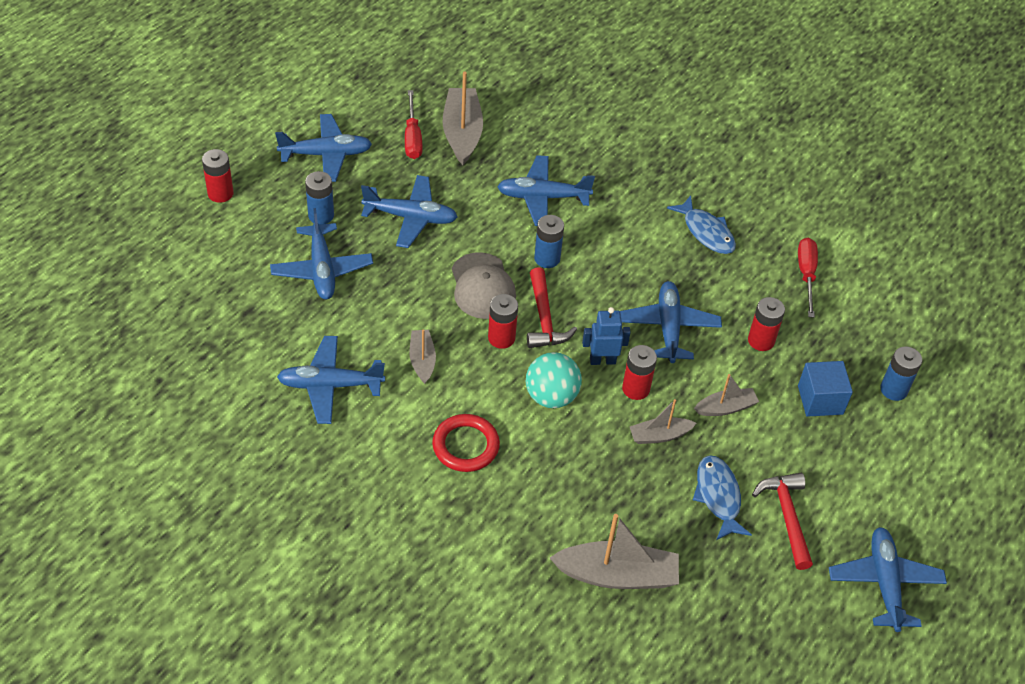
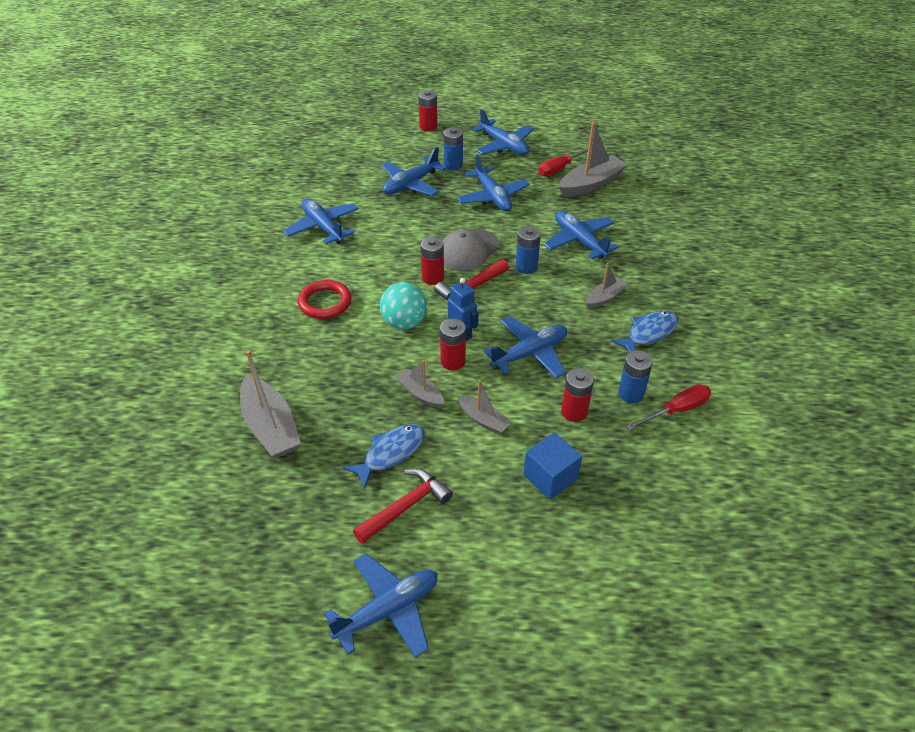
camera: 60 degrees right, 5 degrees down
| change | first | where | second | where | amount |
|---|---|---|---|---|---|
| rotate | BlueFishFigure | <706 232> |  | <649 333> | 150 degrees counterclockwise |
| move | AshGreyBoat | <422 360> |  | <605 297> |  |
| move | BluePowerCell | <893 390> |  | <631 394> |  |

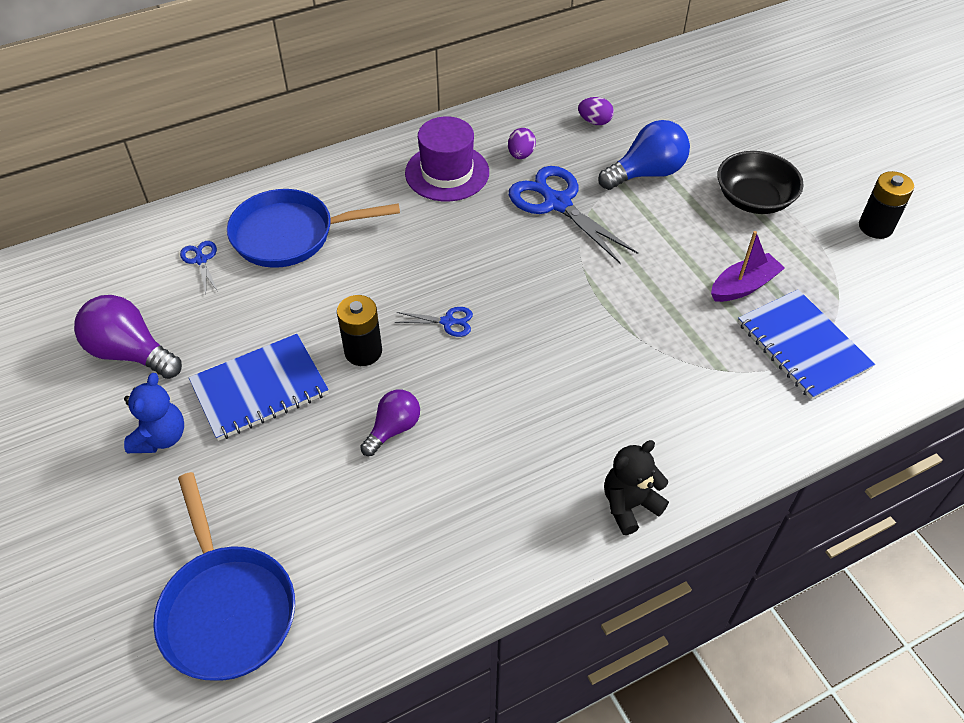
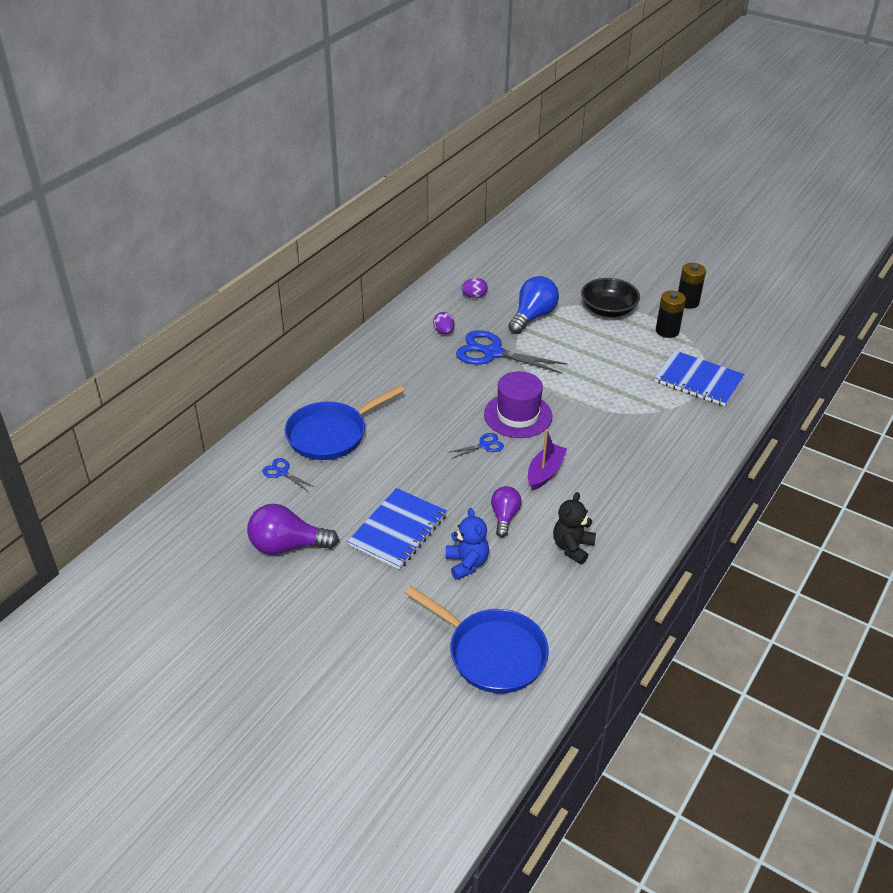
camera: 30 degrees left, 10 degrees down
| change | first | where | second | where | amount |
|---|---|---|---|---|---|
| move | VioletHat | <447 172> |  | <518 415> |  |
| move | VioletBoat | <743 286> |  | <545 472> |  |
| move | JetBlackPowerCell | <363 351> |  | <667 331> |  |
| move | BlueTeddy | <161 437> |  | <467 563> |  |
| move | JetBlackTeddy | <629 505> |  | <572 547> |  |

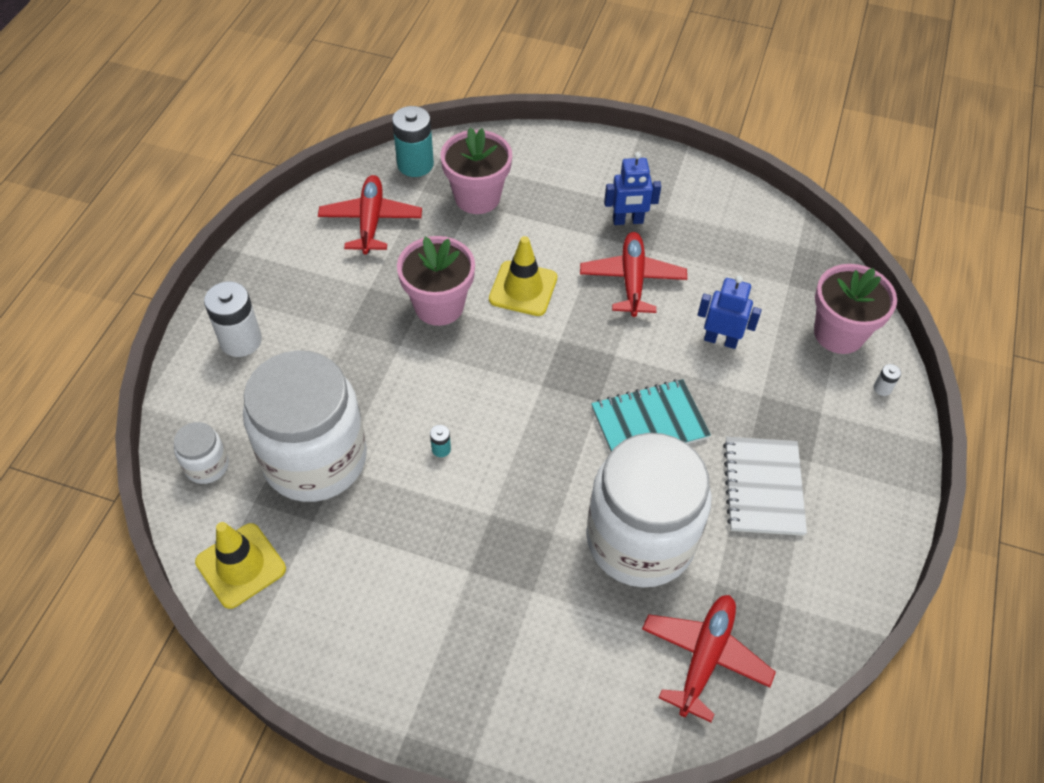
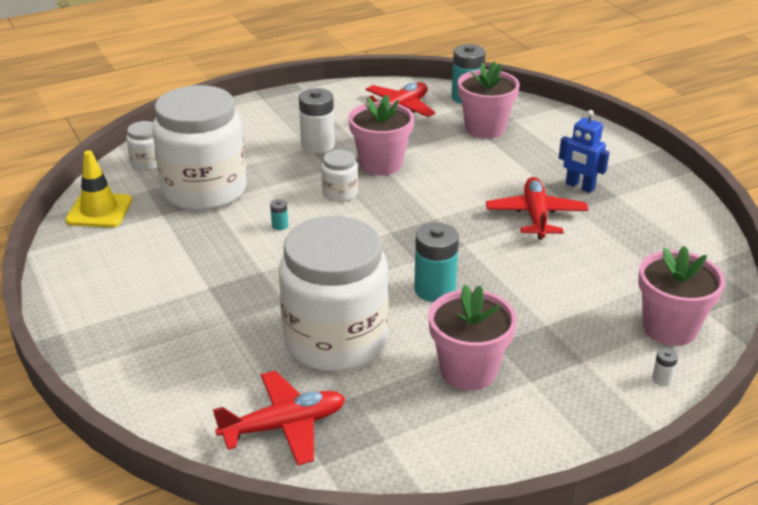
camera: 45 degrees right, 20 degrees down
| change | first | where | second | where | amount |
|---|---|---|---|---|---|
| rotate | ScarletToyPlane | <632 280> |  | <535 216> | 45 degrees counterclockwise |
| delete | GoldenSafetyCone | <523 289> |  |  |  |
| delete | BlueRobot | <720 340> |  |  |  |
| move | SnowWhitePowerCell | <241 340> |  | <318 145> |  |
| replace | TealNotepad | <649 423> | TealPowerCell | <435 289> |  |
| replace | SnowWhiteNotepad | <763 487> | PinkFlowerPot | <468 371> |  |
| insert |  |  | SnowWhiteJar | <340 193> |  |

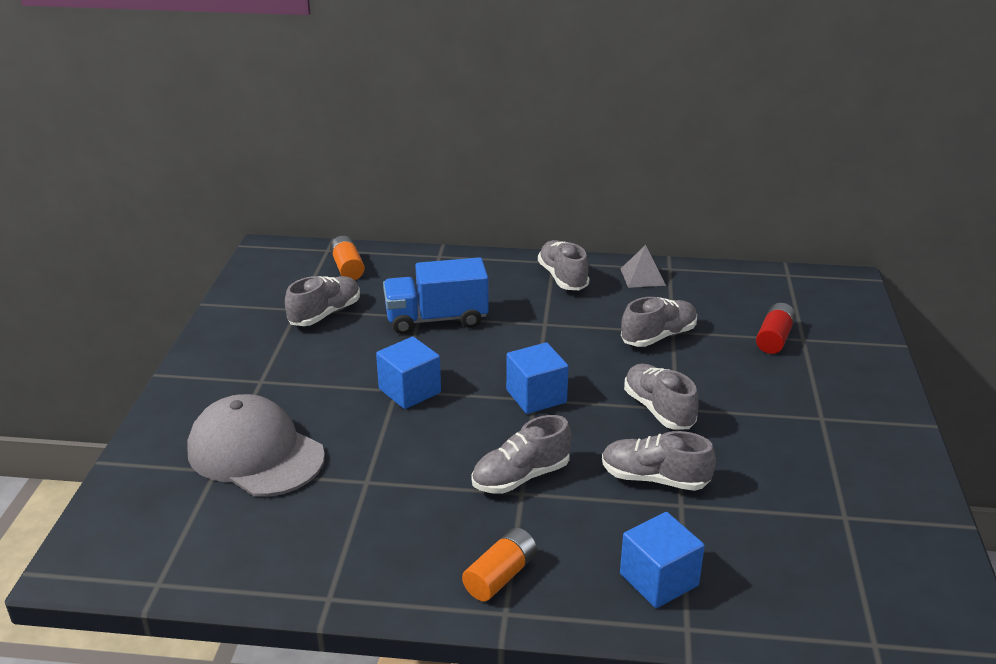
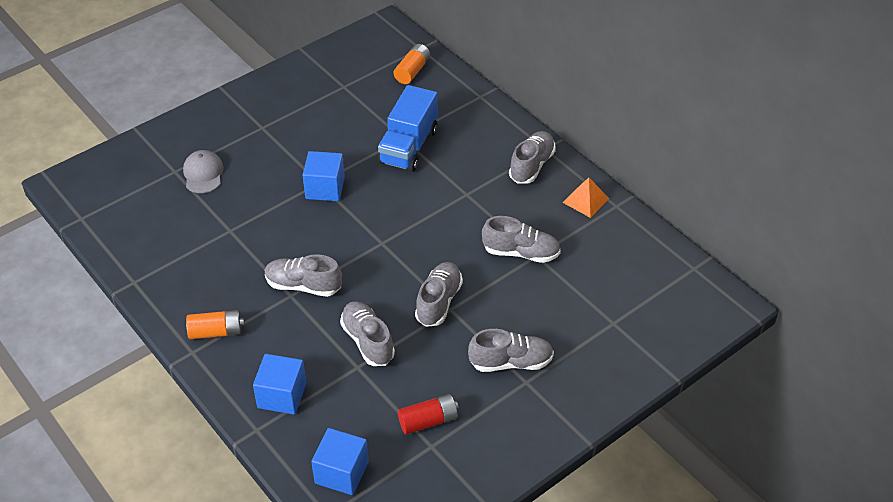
camera: 45 degrees right, 15 degrees up
| change | first | where | second | where | amount |
|---|---|---|---|---|---|
| recolor | AshGreySolidPyramid | <642 277> | OrangeSolidPyramid | <585 200> |  |
| rotate | BlueToyTruck | <436 319> |  | <408 147> | 105 degrees counterclockwise |
| move | AshGreyShoe | <325 314> |  | <511 362> |  |
| move | ScarletPowerCell | <774 338> |  | <428 421> |  |
| move | BlueBlock | <536 396> |  | <341 472> |  |
| resize | AshGreyPeakedCap | <255 453> |  | <203 174> | x0.53 |

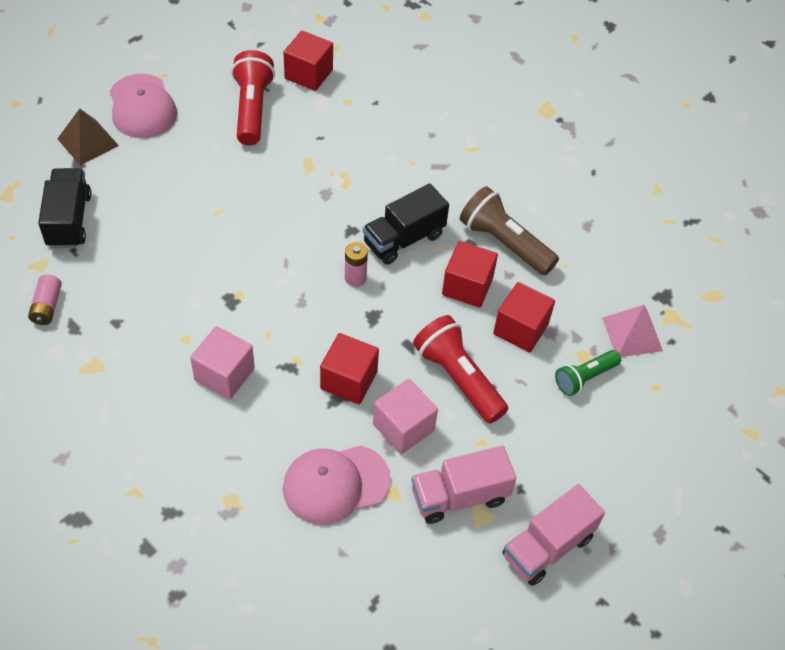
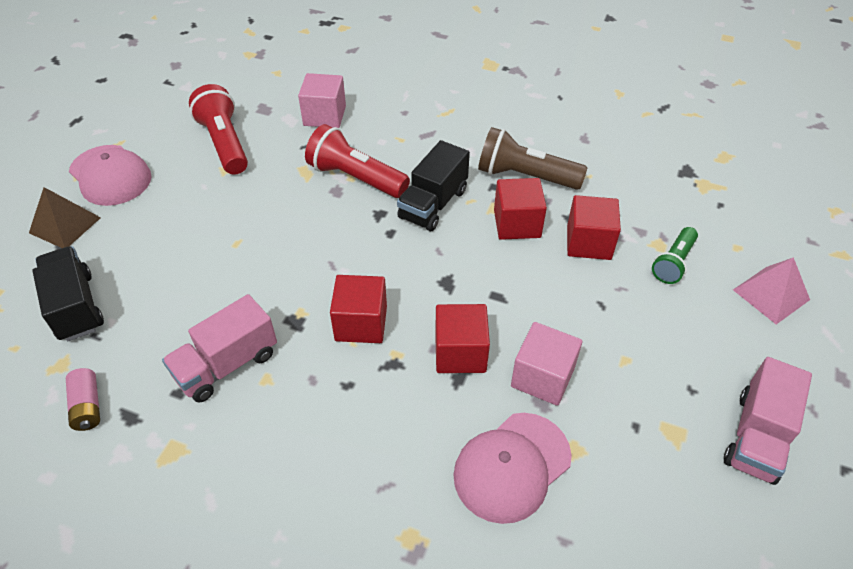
camera: 20 degrees left, 5 degrees down
| change | first | where | second | where | amount |
|---|---|---|---|---|---|
| move | ScarletBlock | <308 74> |  | <361 323> |  |
| delete | PinkPowerCell | <355 278> |  |  |  |
| move | PinkSolidPyramid | <632 334> |  | <771 294> |  |
| move | ScarletTorch | <458 378> |  | <356 178> |  |
| move | PinkBlock | <224 374> |  | <324 116> |  |
| move | PinkToyTruck | <459 496> |  | <227 365> |  |

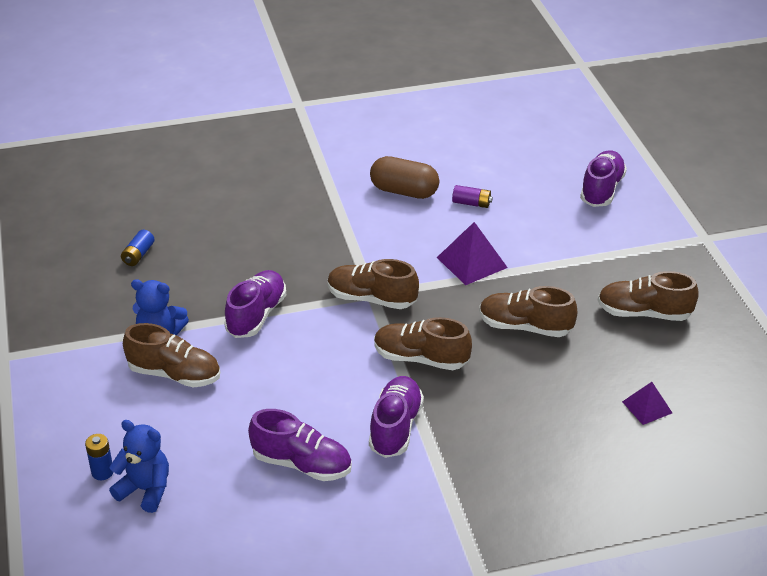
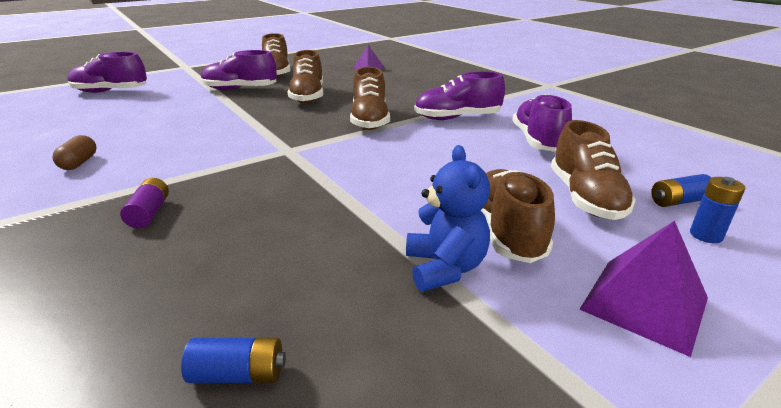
camera: 110 degrees left, 10 degrees down
| change | first | where | second | where | amount |
|---|---|---|---|---|---|
| resize | BrownCapsule | <404 191> |  | <79 163> | x0.54 |
| move | VioletPowerCell | <471 203> |  | <149 213> |  |
| move | VioletSolidPyramid | <472 262> |  | <644 303> |  |
| move | BrownShoe | <371 299> |  | <585 198> |  |
| move | VioletShoe | <256 315> |  | <240 89> |  |
| replace | BlueTeddy | <145 490> | BluePowerCell | <678 201> |  |

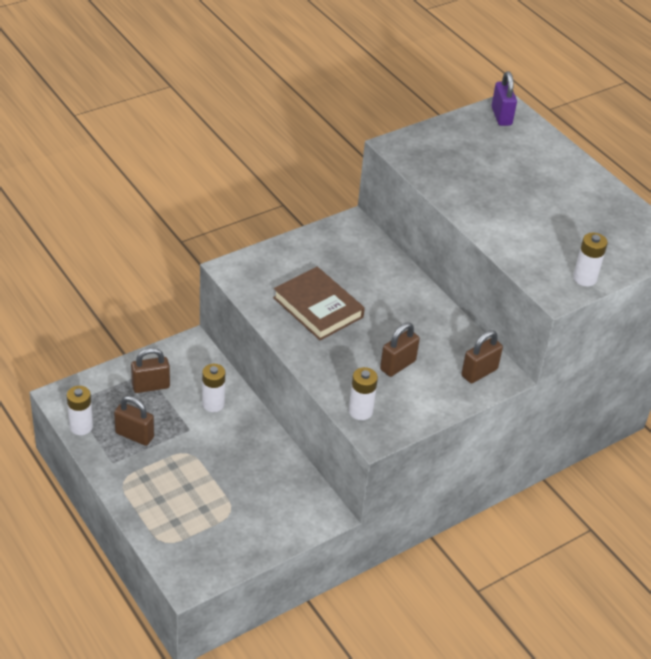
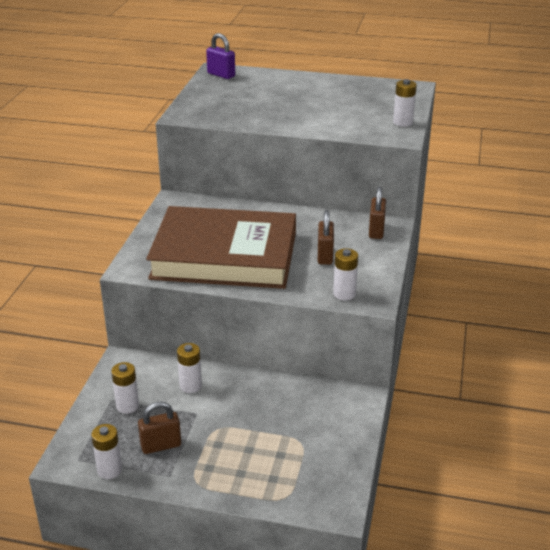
camera: 40 degrees left, 10 degrees down
| change | first | where | second | where | amount |
|---|---|---|---|---|---|
| resize | BrownBook | <318 307> |  | <224 255> | x1.91 |
| replace | BrownLock | <151 386> | SnowWhitePowerCell | <127 406> |  |

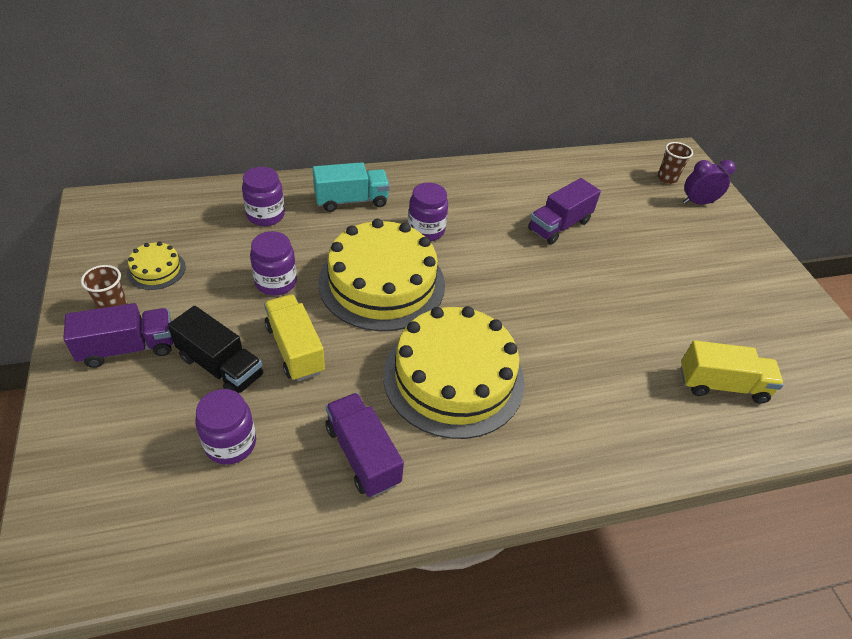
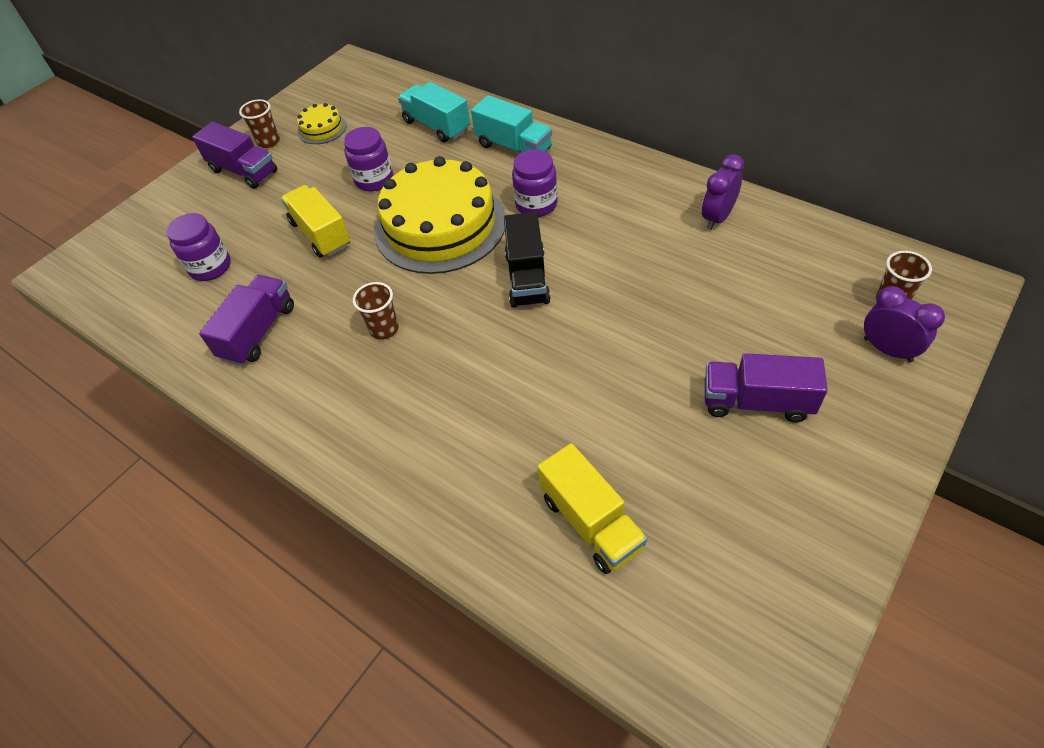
camera: 60 degrees right, 5 degrees up
| change | first | where | second | where | amount |
|---|---|---|---|---|---|
| replace | VioletJar | <265 215> | TealToyTruck | <436 126> |  |
| move | VioletToyTruck | <559 225> |  | <756 402> |  |
| rotate | GoldenToyTruck | <295 349> |  | <321 234> | 60 degrees counterclockwise |
| move | JetBlackToyTruck | <220 366> |  | <527 278> |  |
| replace | GoldenLayerCake | <453 377> | BrownCup | <384 329> |  |
| insert |  |  | VioletAlarmClock | <717 218> |  |

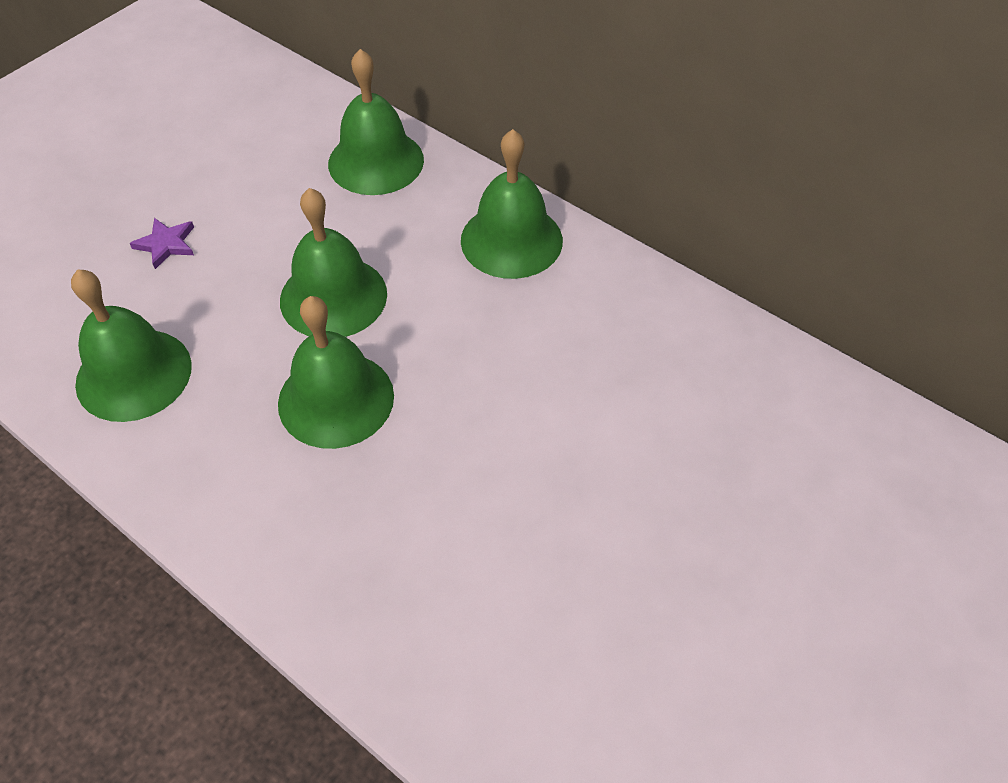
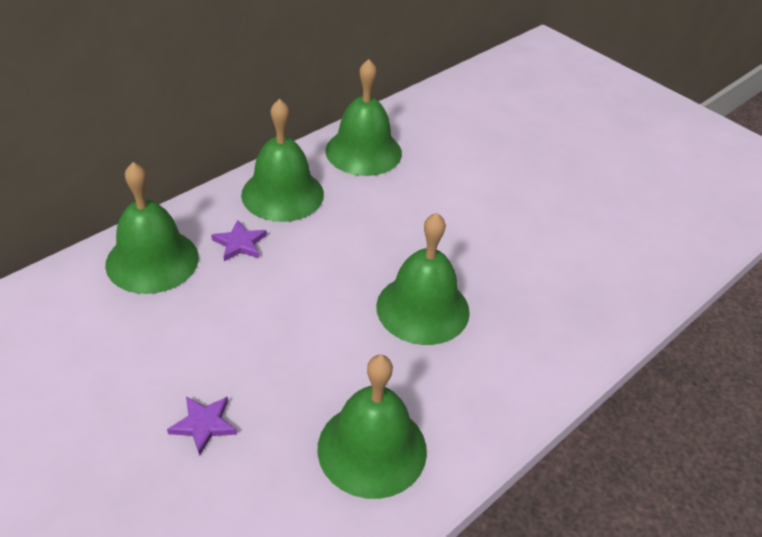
camera: 85 degrees left, 10 degrees down
| change | first | where | second | where | amount |
|---|---|---|---|---|---|
| move | GreenSchoolBell | <333 297> |  | <363 151> |  |
| insert |  |  | VioletStarShape | <240 243> |  |

